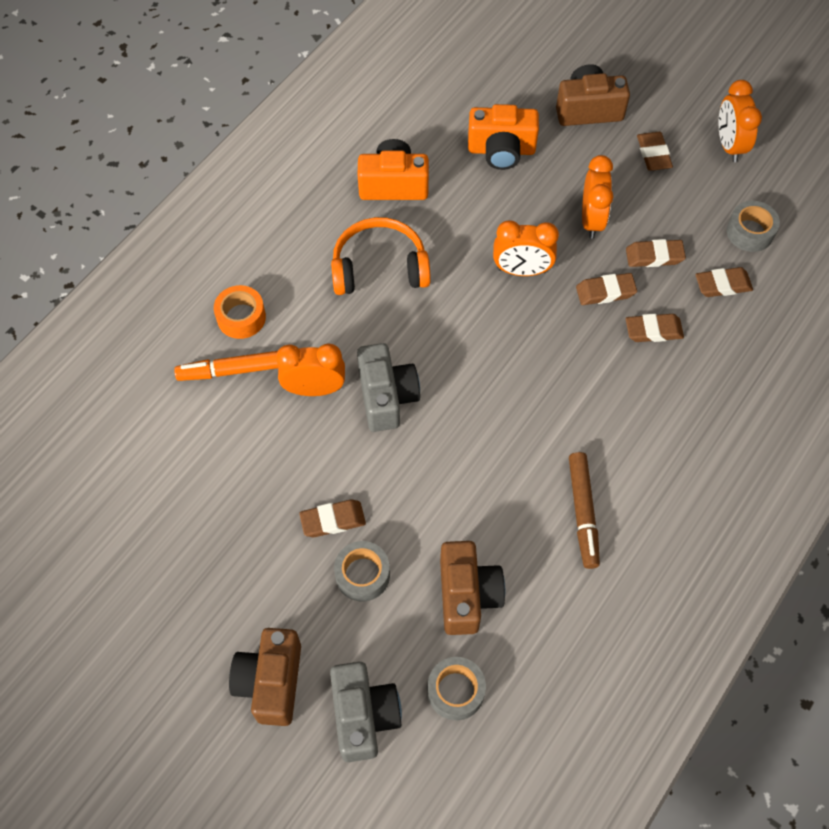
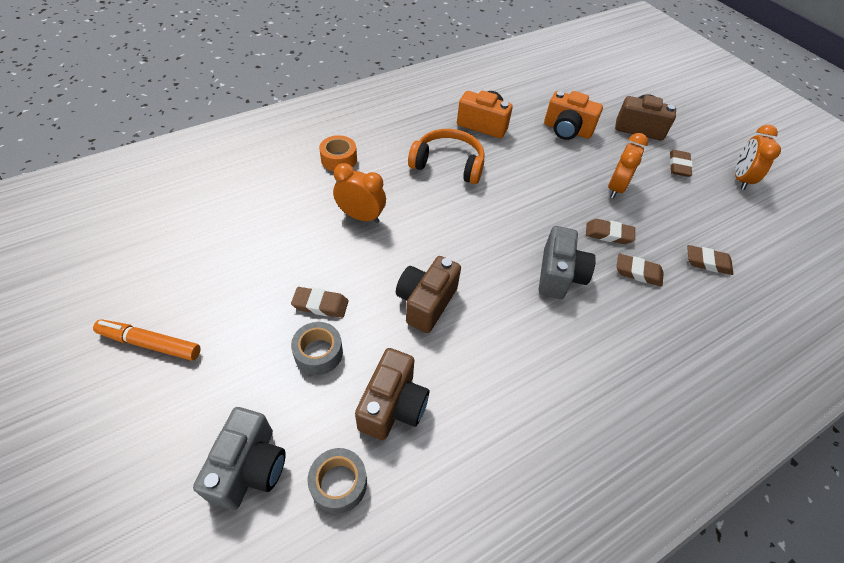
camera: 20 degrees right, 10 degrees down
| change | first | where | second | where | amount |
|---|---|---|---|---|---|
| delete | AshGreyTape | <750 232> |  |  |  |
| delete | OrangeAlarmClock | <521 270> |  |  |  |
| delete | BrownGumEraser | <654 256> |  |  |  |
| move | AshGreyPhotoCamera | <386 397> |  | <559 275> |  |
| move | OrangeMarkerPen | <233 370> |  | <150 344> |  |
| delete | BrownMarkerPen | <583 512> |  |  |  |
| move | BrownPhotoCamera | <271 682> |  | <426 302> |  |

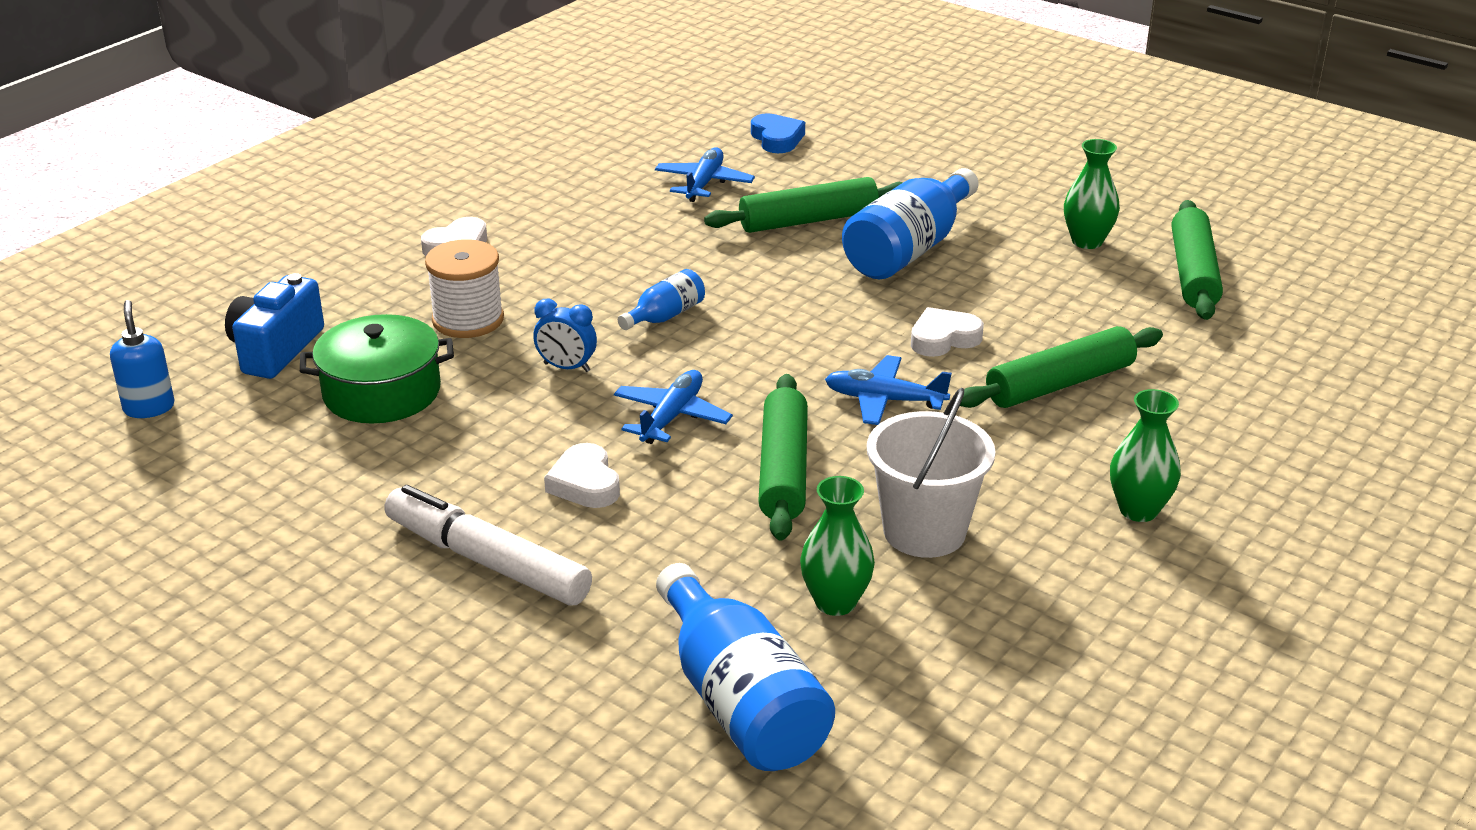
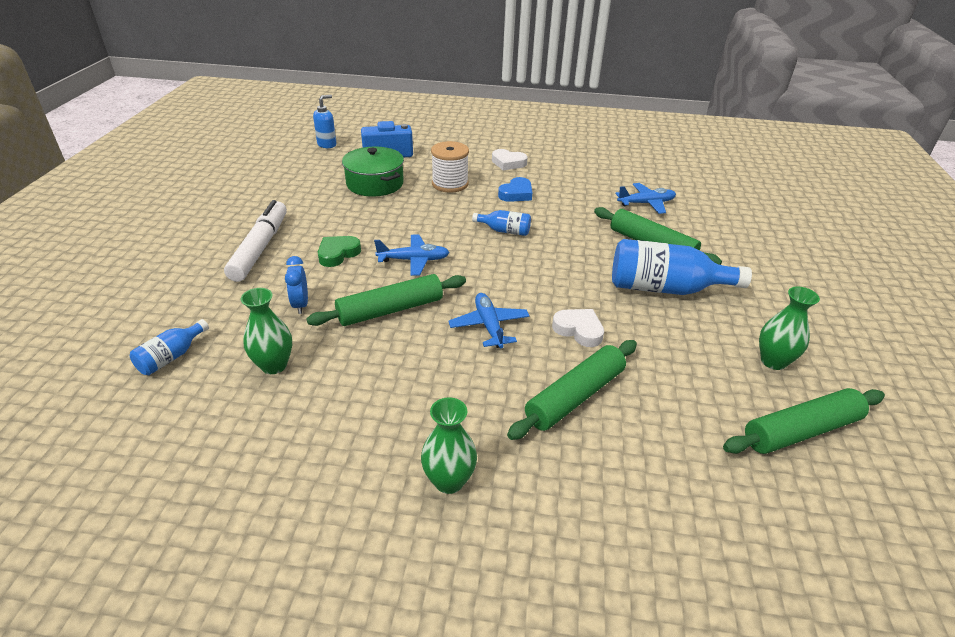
camera: 60 degrees right, 5 degrees up
| change | first | where | second | where | amount |
|---|---|---|---|---|---|
| move | BlueHeartShape | <777 139> |  | <516 194> |  |
| move | BlueAlarmClock | <566 367> |  | <300 305> |  |
| rotate | GreenPastryRoller | <1059 384> |  | <575 397> | 75 degrees counterclockwise |
| delete | SnowWhiteBucket | <924 531> |  |  |  |
| recolor | SnowWhiteHeartShape | <585 483> | GreenHeartShape | <338 254> |  |
| resize | BlueFlask | <740 702> |  | <171 357> | x0.50 |

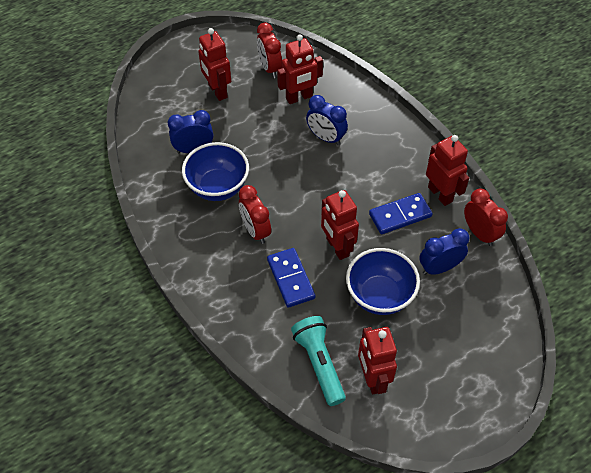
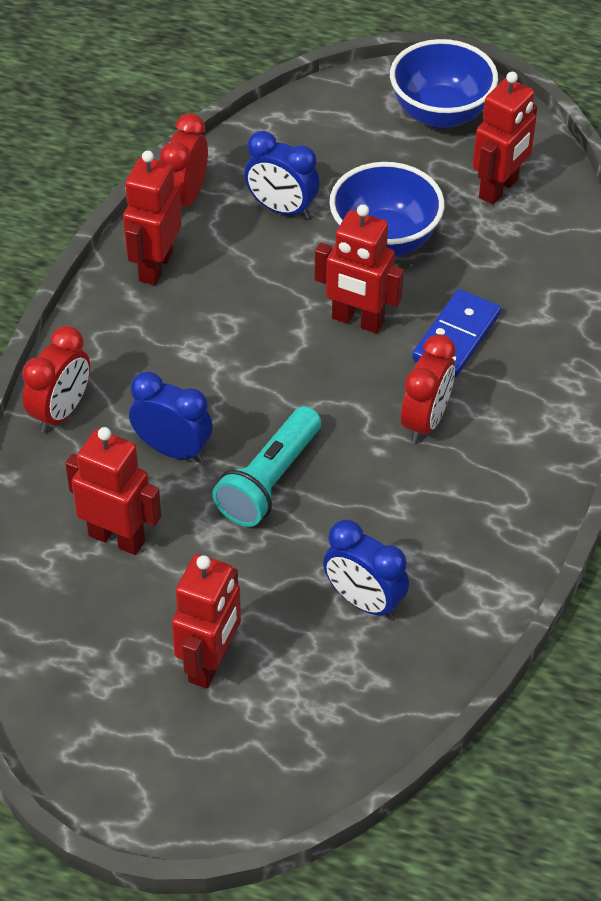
camera: 130 degrees left, 5 degrees down
| change | first | where | second | where | amount |
|---|---|---|---|---|---|
| move | ScarletAlarmClock | <269 68> |  | <61 412> |  |
| rotate | BlueAlarmClock | <325 138> |  | <173 449> | 60 degrees counterclockwise |
| move | BlueDeepDish | <218 187> |  | <440 114> |  |
| rotate | ScarletRobot | <337 247> |  | <357 320> | 90 degrees clockwise |
| delete | BlueDomino | <400 215> |  |  |  |
| move | TealTorch | <319 363> |  | <269 480> |  |

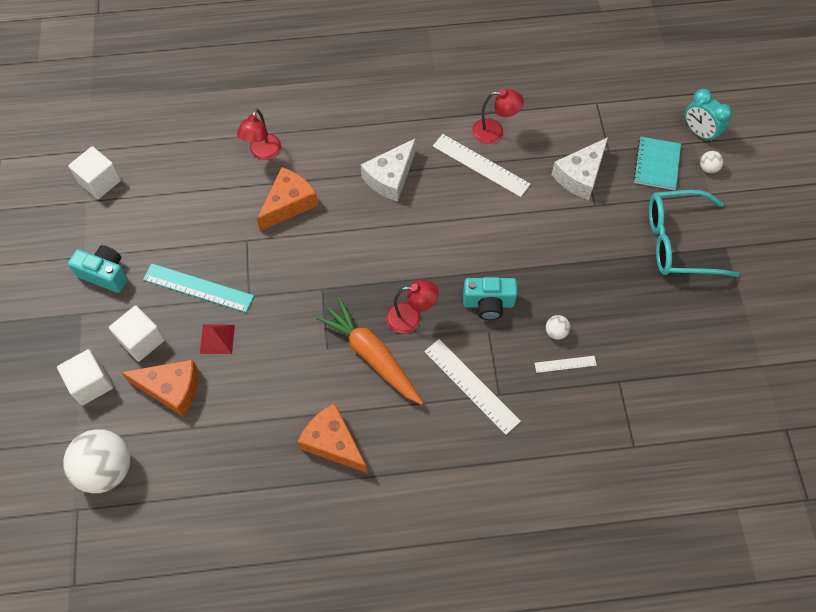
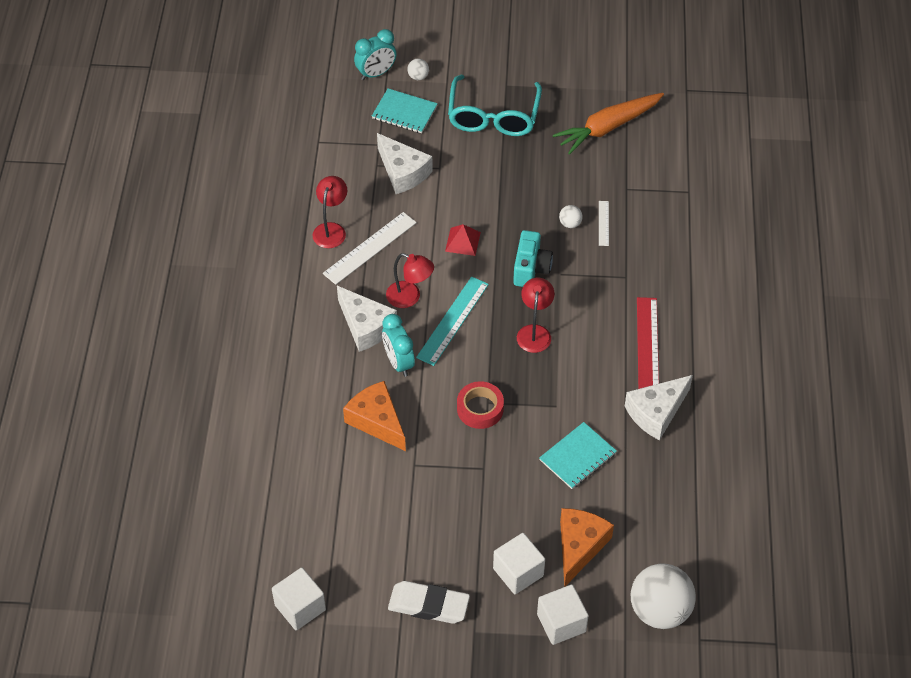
camera: 80 degrees left, 10 degrees down
| change | first | where | second | where | amount |
|---|---|---|---|---|---|
| move | ScarletLamp | <263 152> |  | <410 297> |  |
| replace | TealPhotoCamera | <105 274> | SnowWhiteGumEraser | <428 605> |  |
| move | TealRuler | <198 288> |  | <453 320> |  |
| move | OrangeRootVegetable | <371 355> |  | <607 128> |  |
| move | ScarletSolidPyramid | <217 339> |  | <462 241> |  |
| delete | SnowWhiteRuler | <471 386> |  |  |  |
| recolor | OrangePieceOfCheese | <333 442> | SnowWhitePieceOfCheese | <656 412> |  |
| insert |  |  | ScarletRuler | <647 344> |  |
| insert |  |  | TealAlarmClock | <399 362> |  |
| insert |  |  | ScarletTape | <480 409> |  |
| insert |  |  | TealNotepad | <577 457> |  |

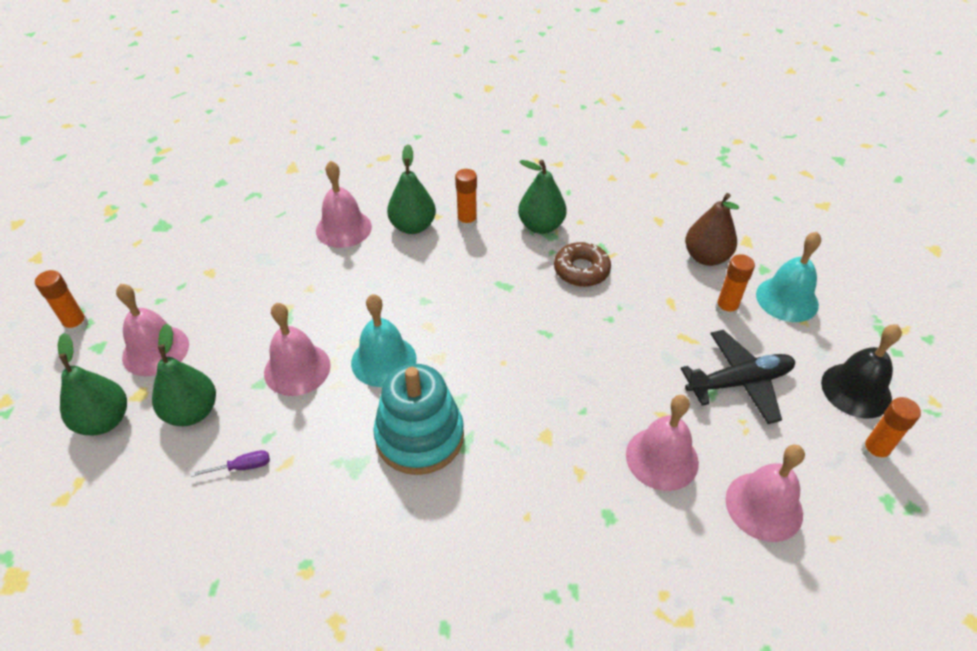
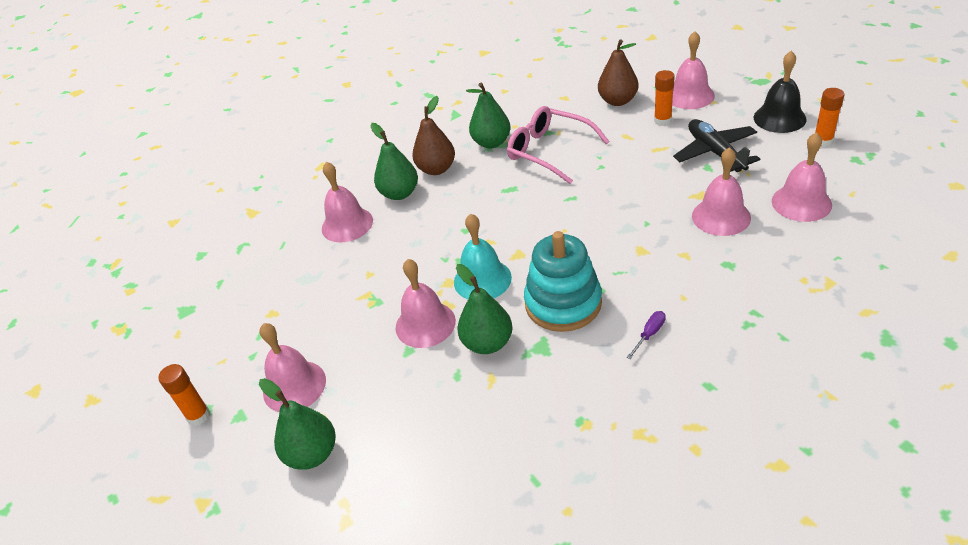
camera: 30 degrees left, 5 degrees down
| change | first | where | second | where | amount |
|---|---|---|---|---|---|
| replace | OrangeGlueStick | <467 222> | BrownToyPear | <436 169> |  |
| recolor | TealSchoolBell | <787 299> | PinkSchoolBell | <690 96> |  |
| replace | BrownDoughnut | <581 270> | PinkGlasses | <550 151> |  |
| move | GreenToyPear | <192 412> |  | <487 343> |  |
| rotate | JetBlackToyPlane | <739 382> |  | <715 152> | 60 degrees counterclockwise |
| move | VioletFlatScrewdriver | <242 467> |  | <649 334> |  |

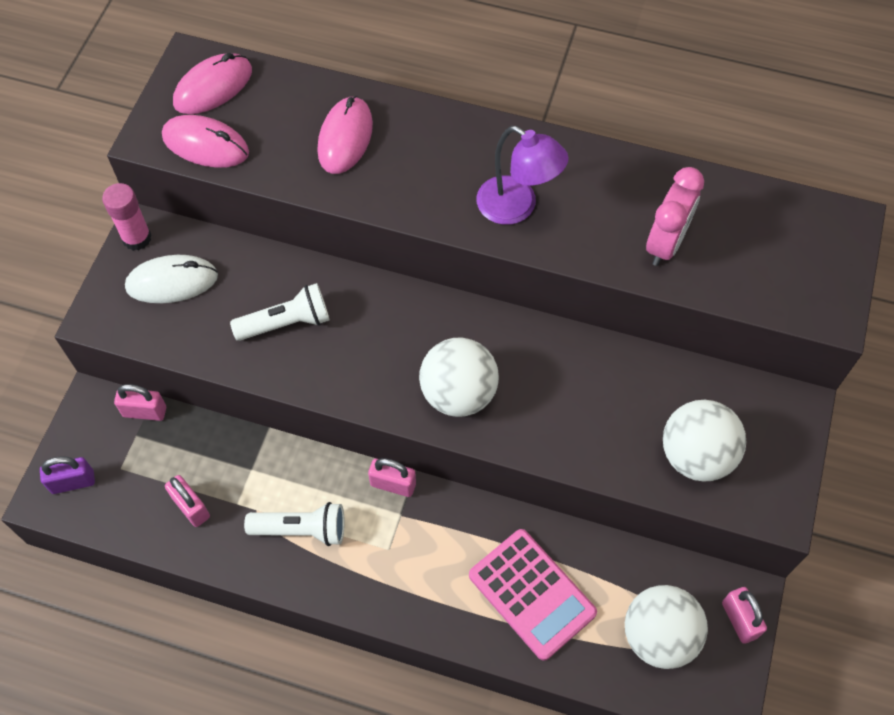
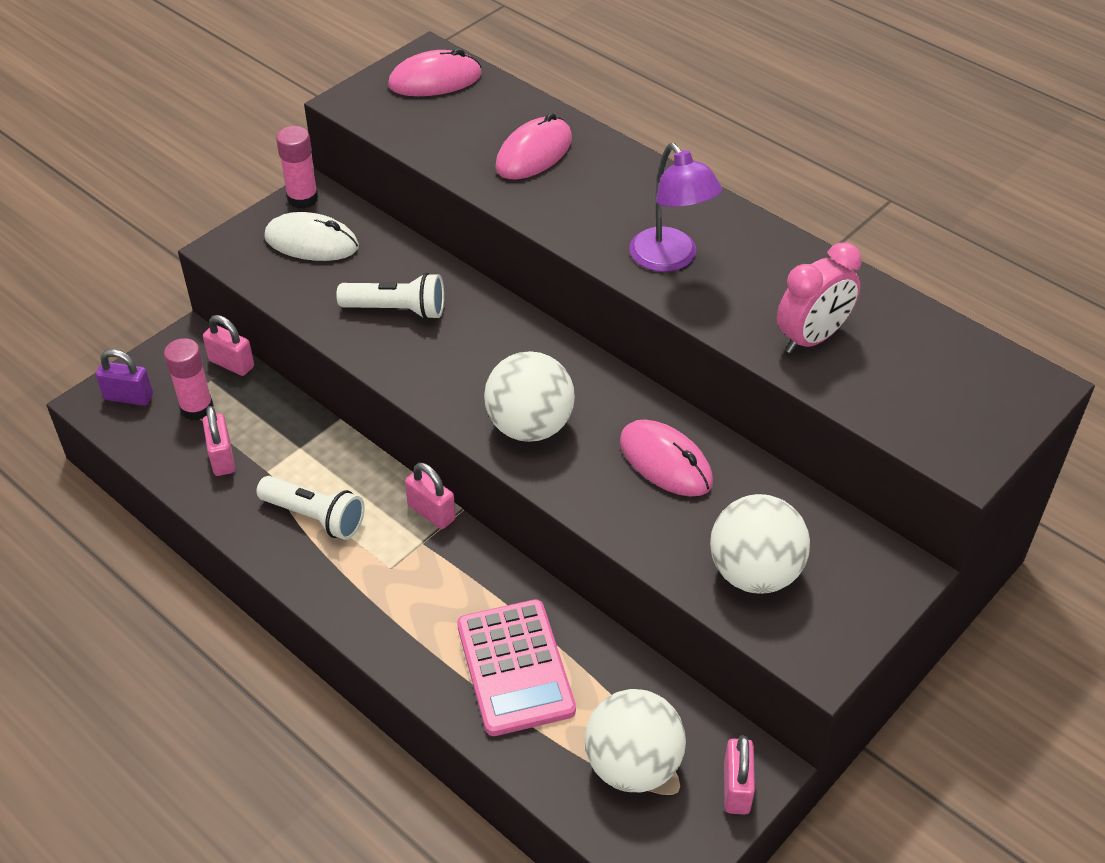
camera: 25 degrees right, 15 degrees down
| change | first | where | second | where | amount |
|---|---|---|---|---|---|
| move | PinkComputerMouse | <205 145> |  | <665 462> |  |
| insert |  |  | PinkGlueStick | <197 408> |  |

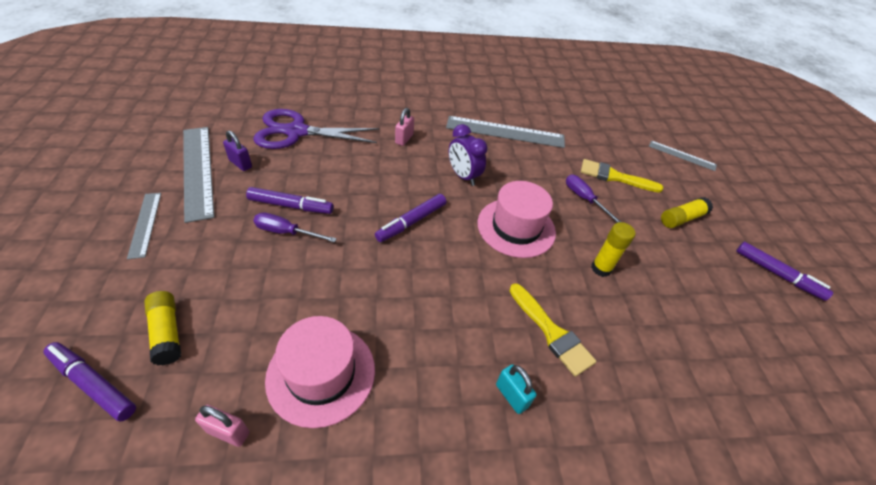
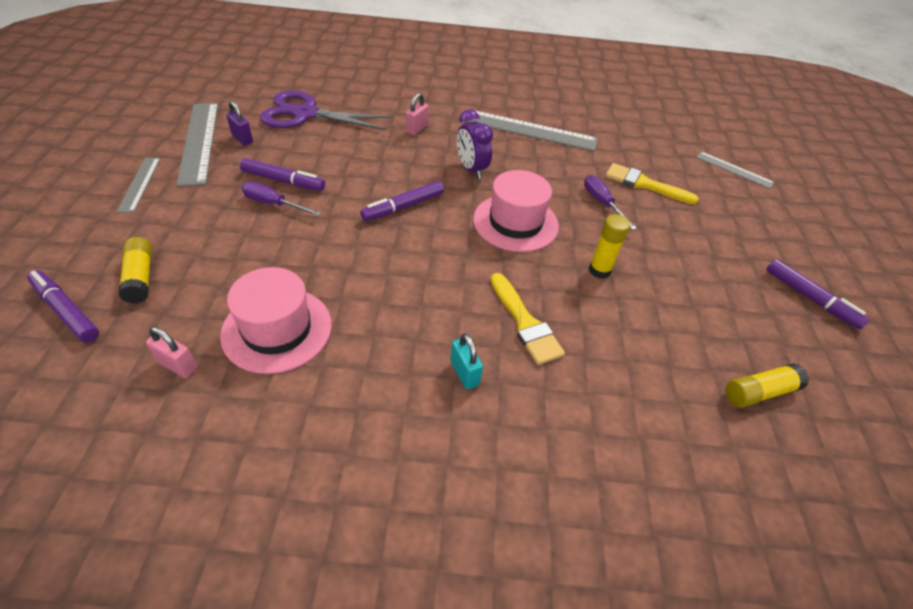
camera: 10 degrees right, 0 degrees up
| change | first | where | second | where | amount |
|---|---|---|---|---|---|
| move | GoldenGlueStick | <682 219> |  | <759 392> |  |

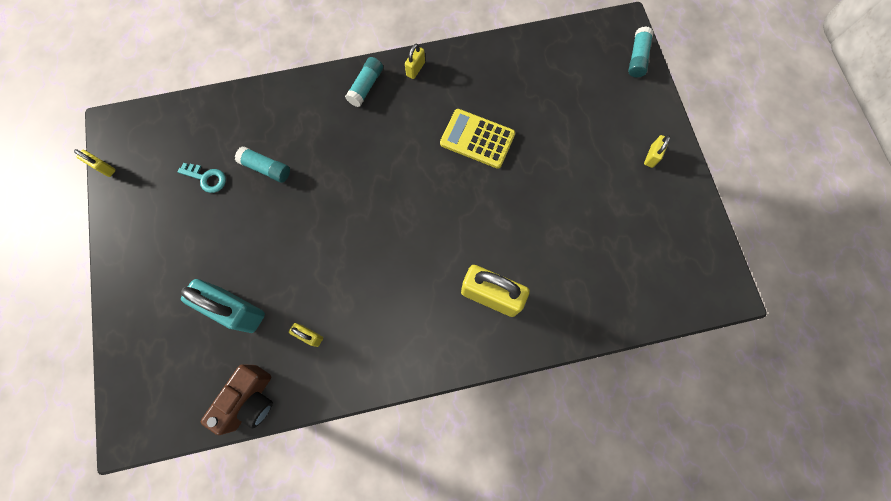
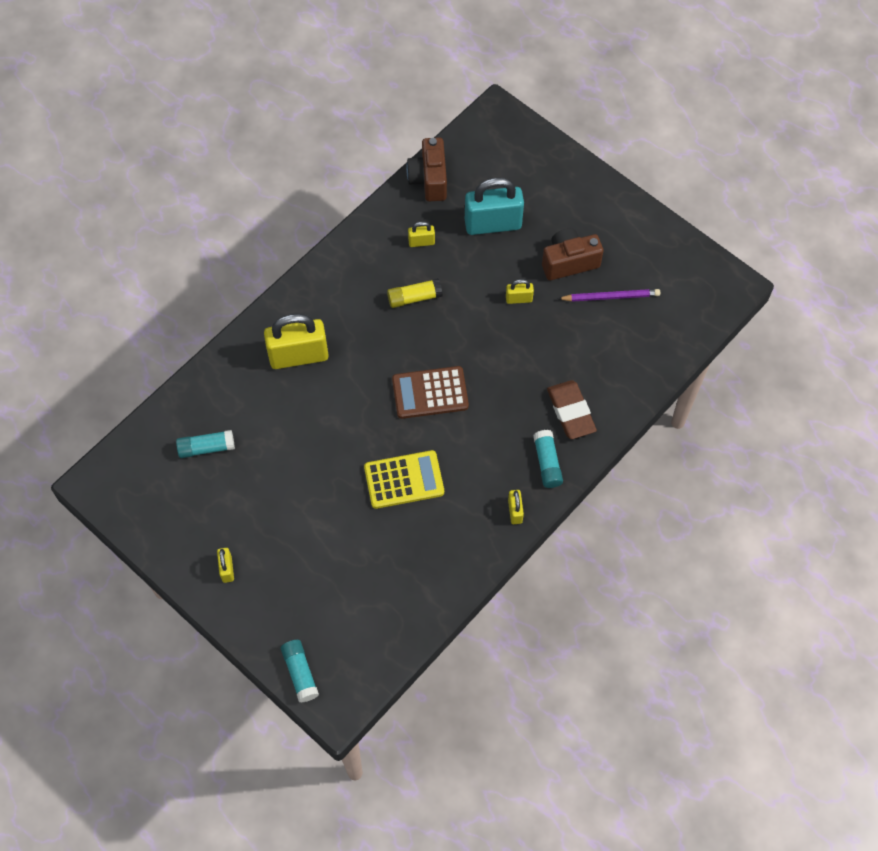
camera: 145 degrees right, 10 degrees down
| change | first | where | second | where | amount |
|---|---|---|---|---|---|
| move | TealGlueStick | <266 168> |  | <206 448> |  |
| move | GoldenLock | <104 168> |  | <519 299> |  |
| replace | TealLatchkey | <206 178> | VioletPencil | <610 296> |  |
| insert |  |  | BrownPhotoCamera | <569 262> |  |
| insert |  |  | GoldenGlueStick | <414 297> |  |
| insert |  |  | BrownCalculator | <430 393> |  |
| insert |  |  | BrownGumEraser | <570 412> |  |

